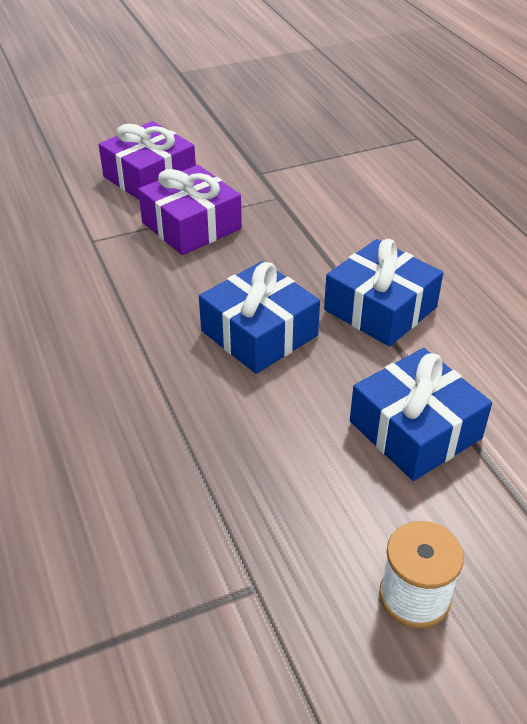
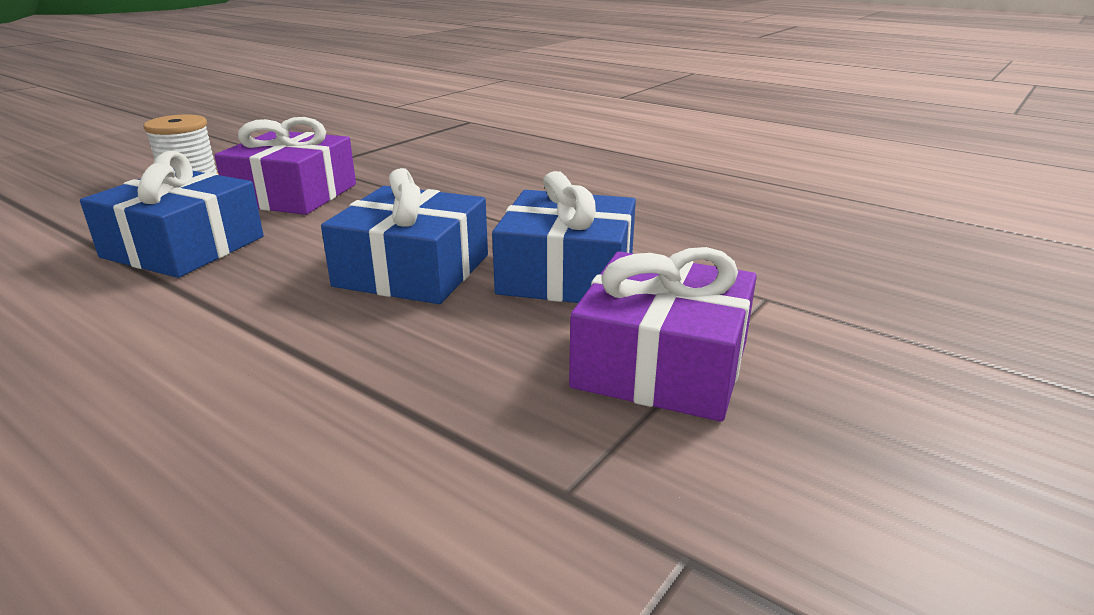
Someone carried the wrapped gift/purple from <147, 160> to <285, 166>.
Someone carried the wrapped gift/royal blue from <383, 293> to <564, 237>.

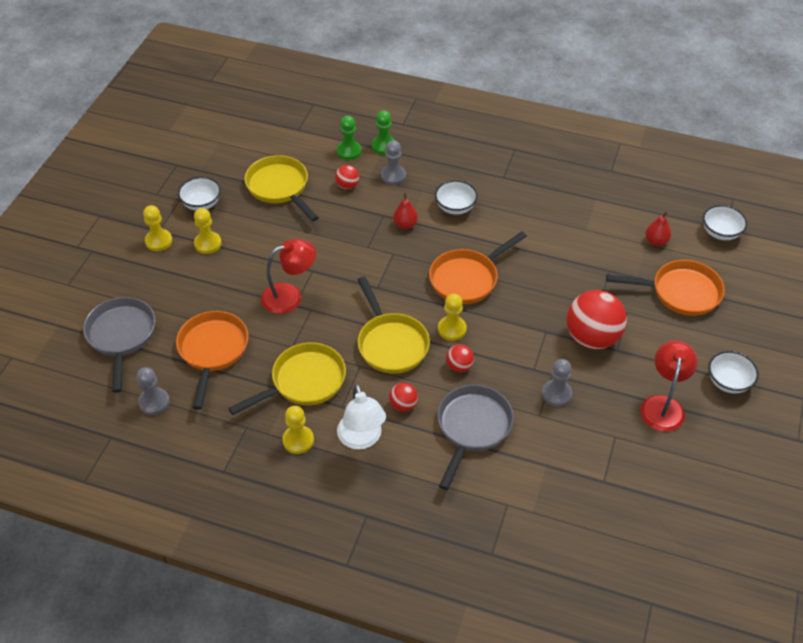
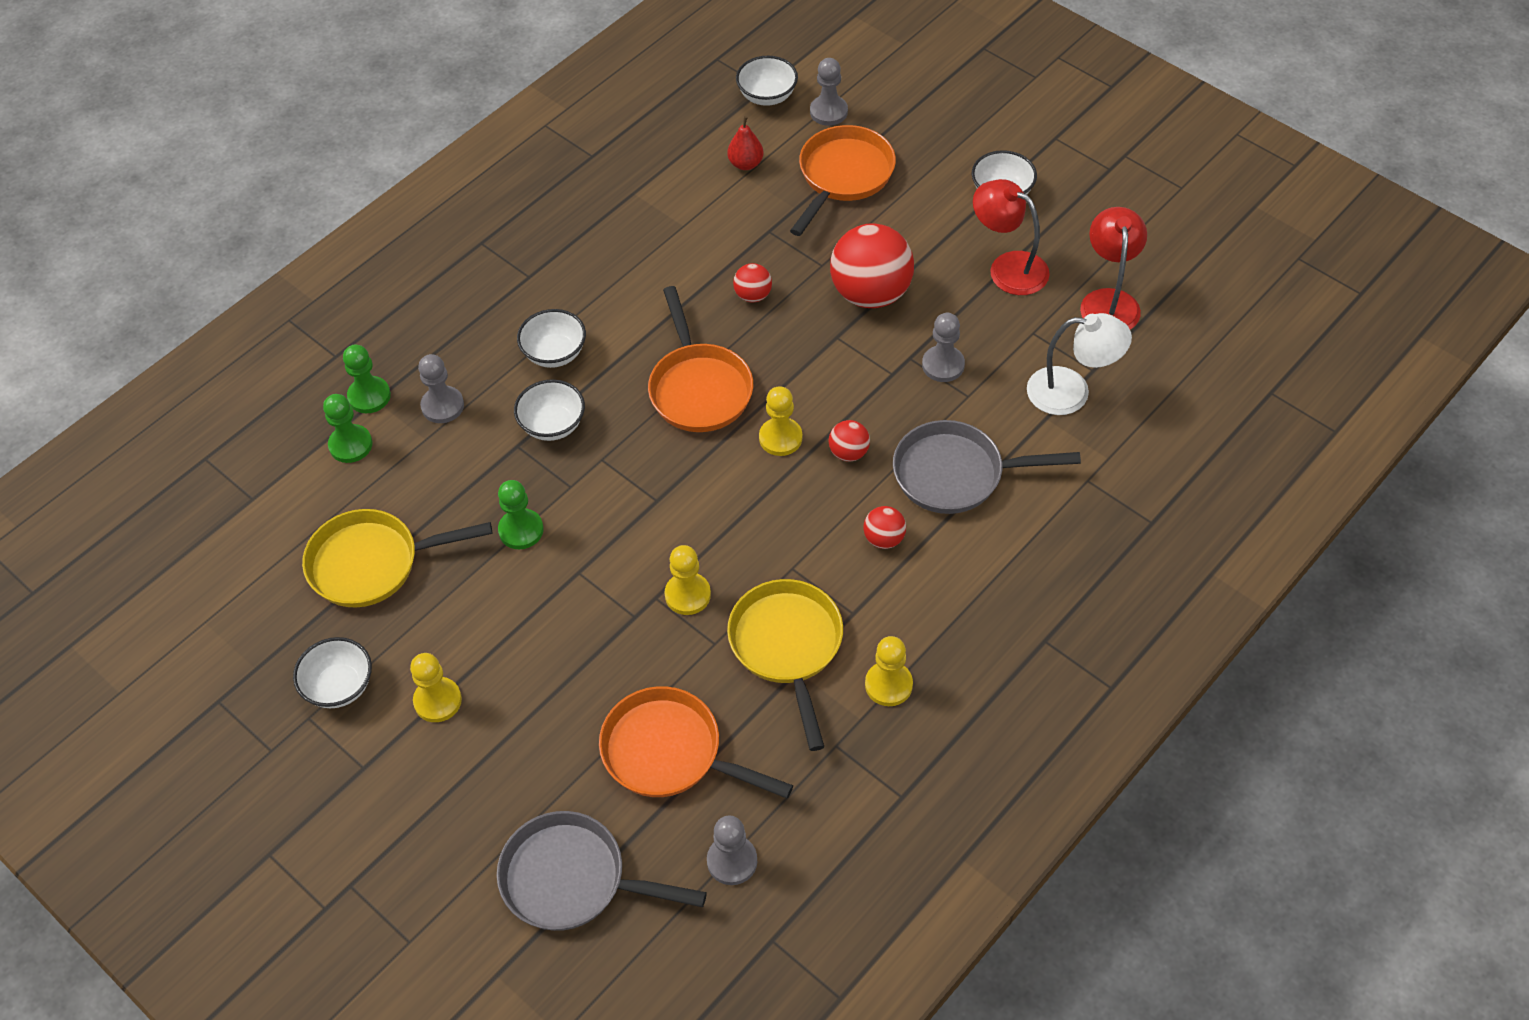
Someone put down the chess pawn/emerald at <521, 514>.
Someone swapped the pear fruit/red at <405, 211> for the deep dish/snow-white at <549, 410>.
Someone carried the chess pawn/golden from <157, 228> to <687, 580>.
Someone carried the ball/red from <347, 177> to <752, 282>.
Someone put down the chess pawn/grey at <829, 92>.
Someone rotated the pan/grey at <475, 437> by 45 degrees counterclockwise.
Someone carried the desk lamp/snow-white from <361, 416> to <1079, 364>.
Someone carried the desk lamp/red from <288, 276> to <1113, 268>.
Someone took away the pan/golden at <393, 325>.

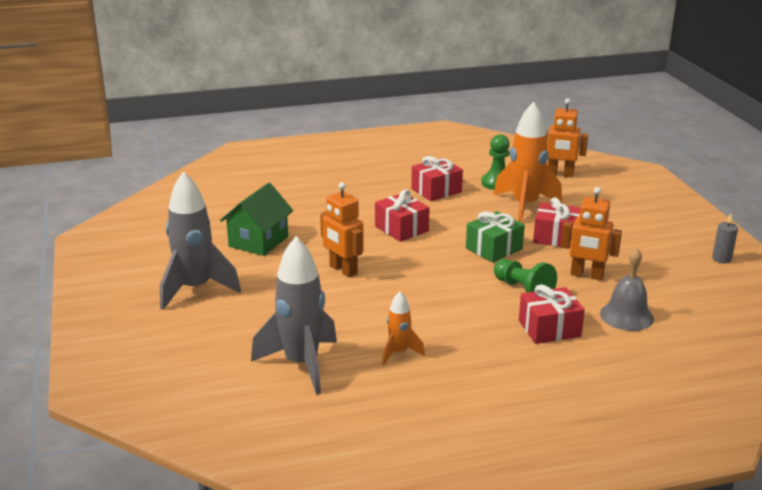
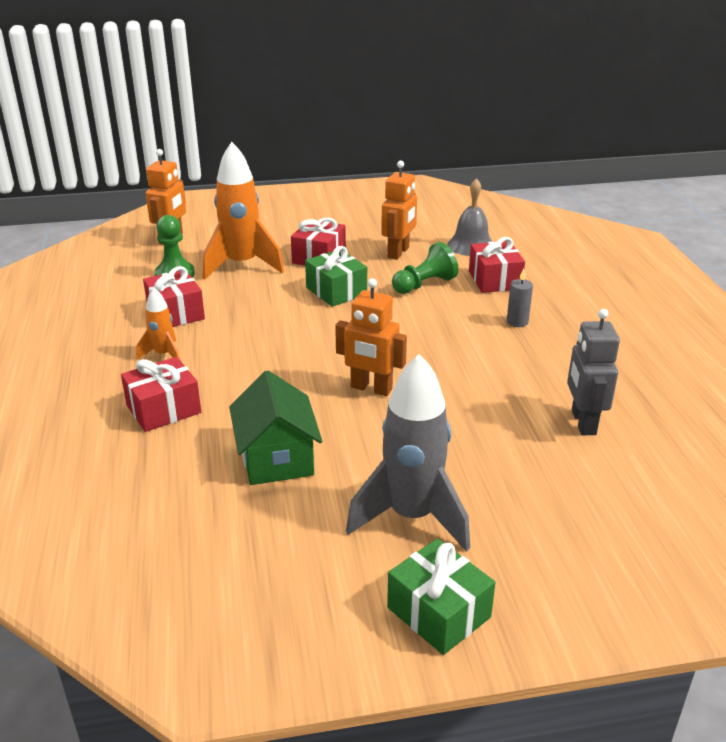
Someone carried the wrapped gift/red from <402, 216> to <161, 394>.
Someone carried the toy rocket/bright orange from <403, 328> to <158, 324>.
Someone rotated the house/emerald at <256, 219> by 45 degrees clockwise.
Someone rotated the toy robot/bright orange at <342, 230> by 60 degrees clockwise.
Someone put down the wrapped gift/emerald at <441, 596>.
Someone carried the candle/grey from <725, 238> to <520, 297>.
Someone swapped the toy rocket/grey at <294, 315> for the toy robot/grey at <593, 372>.

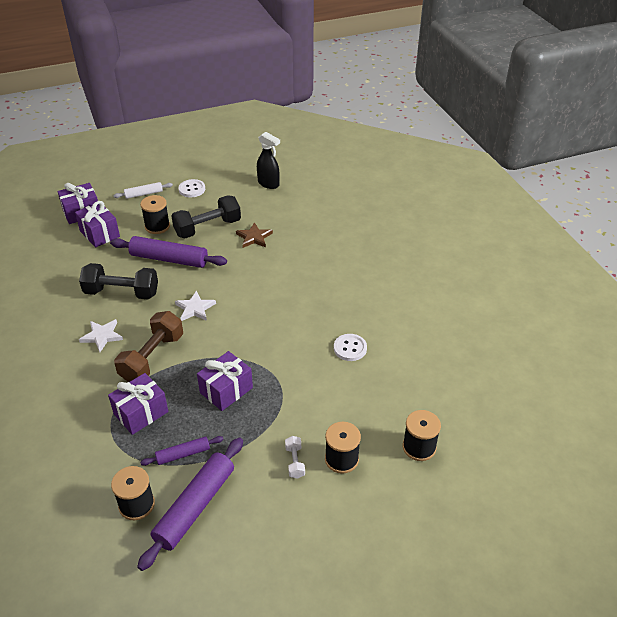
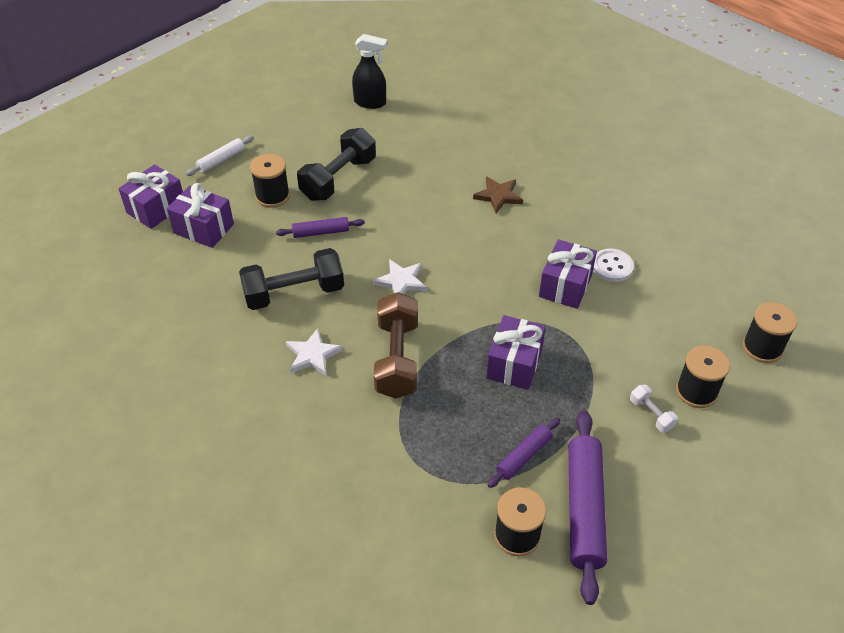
Someone scaled the pastry roller/purple at <168, 252> by 0.53.
Someone carried the star shape/brown from <254, 235> to <498, 195>.
Someone carried the wrapped gift/purple from <138, 404> to <568, 274>.
Someone took away the shirt button/snow-white at <192, 188>.

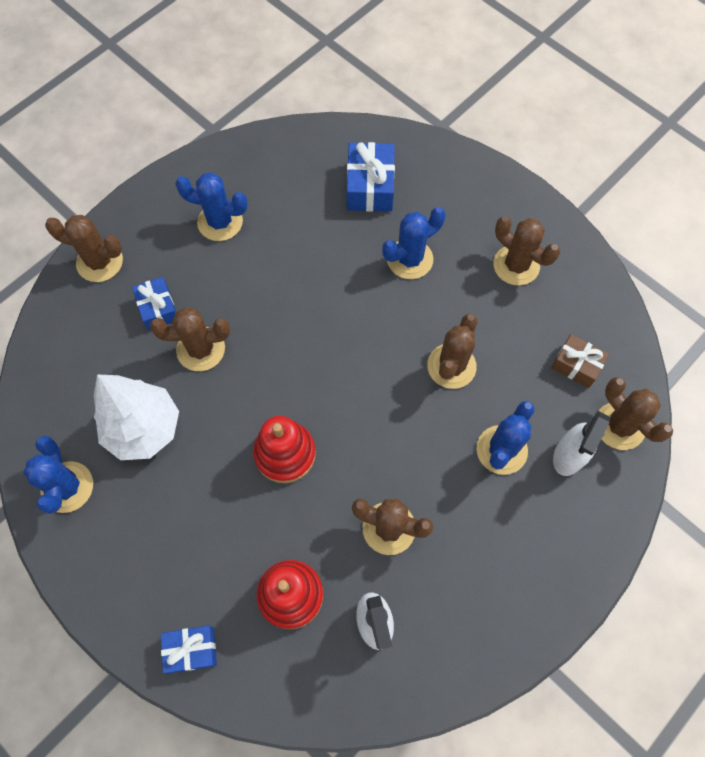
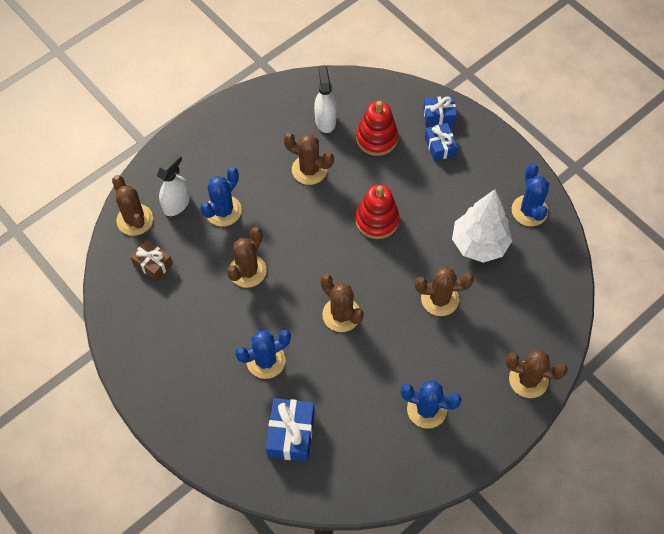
Someone carried the cactus/brown from <526, 250> to <342, 303>.
Someone carried the wrapped gift/royal blue from <154, 304> to <441, 142>.

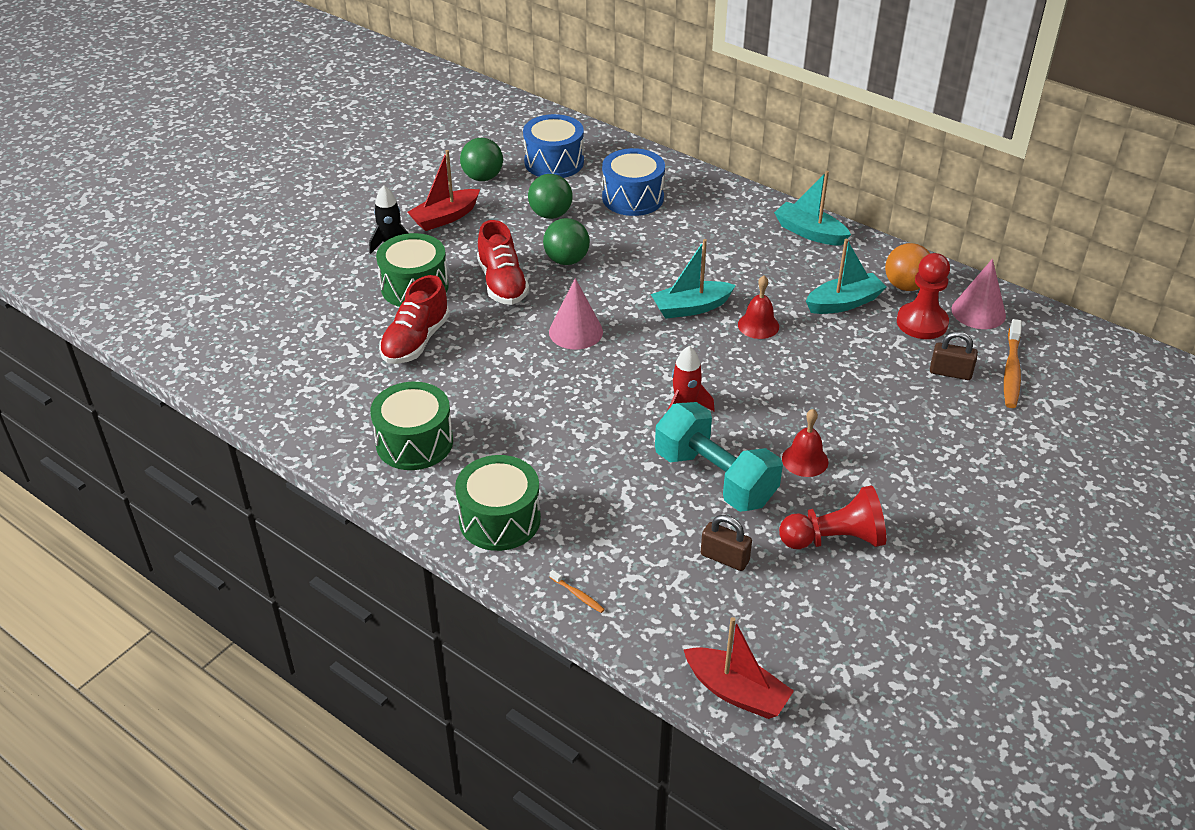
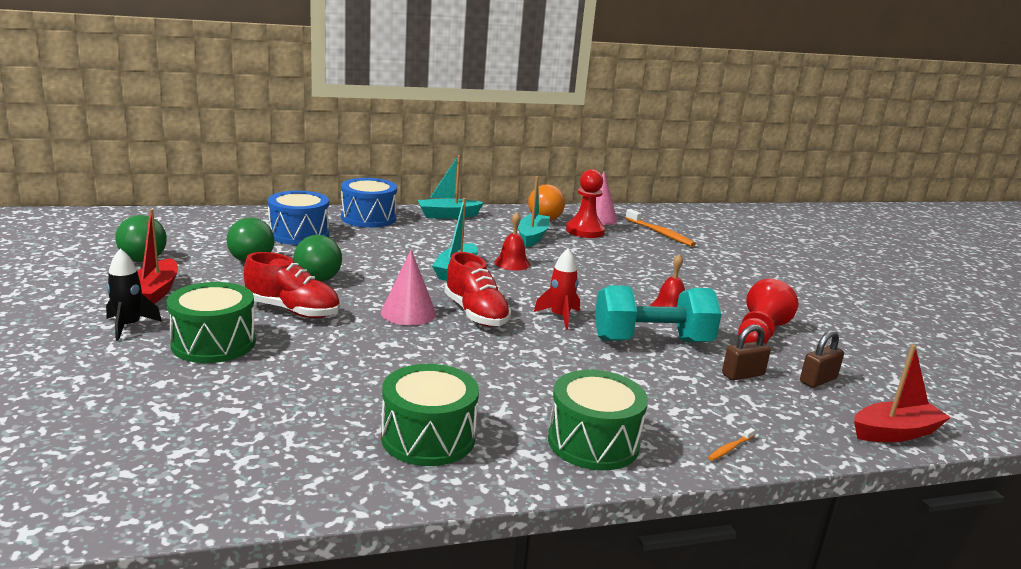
Someone carried the drum/royal blue from <553, 146> to <369, 203>.
Someone carried the lace-up shoe/red from <414, 319> to <477, 289>.
Someone rotated the tooth brush/bright orange at <577, 591> by 150 degrees clockwise.
Someone carried the padlock/brown from <954, 356> to <822, 359>.

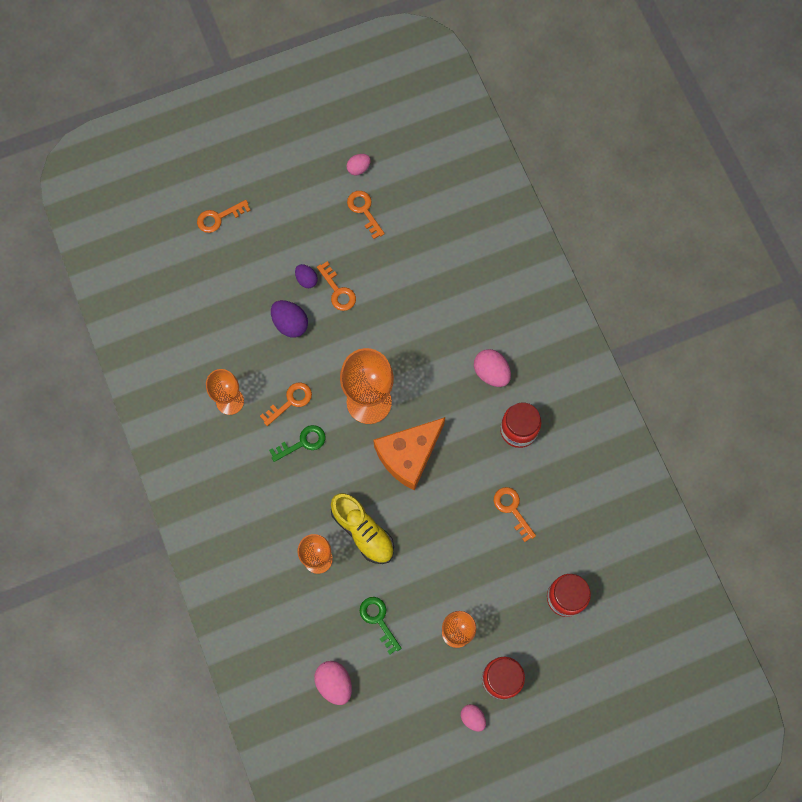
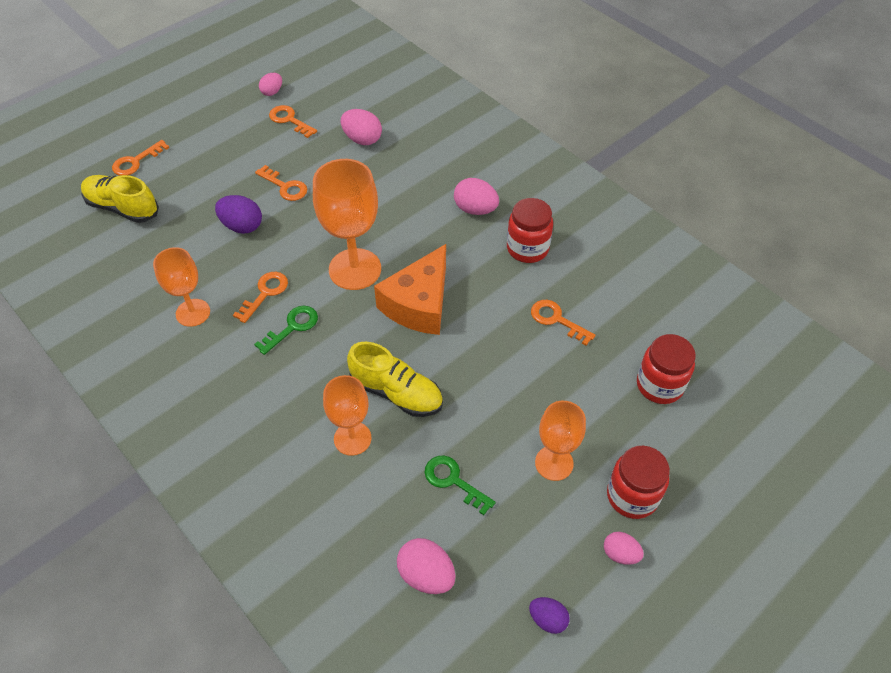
Someone put down the lace-up shoe/golden at <120, 199>.
Someone put down the toy egg/pink at <361, 127>.
Someone carried the toy egg/purple from <306, 276> to <549, 615>.

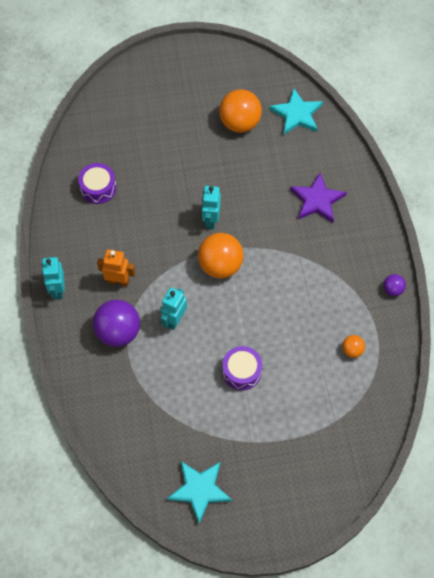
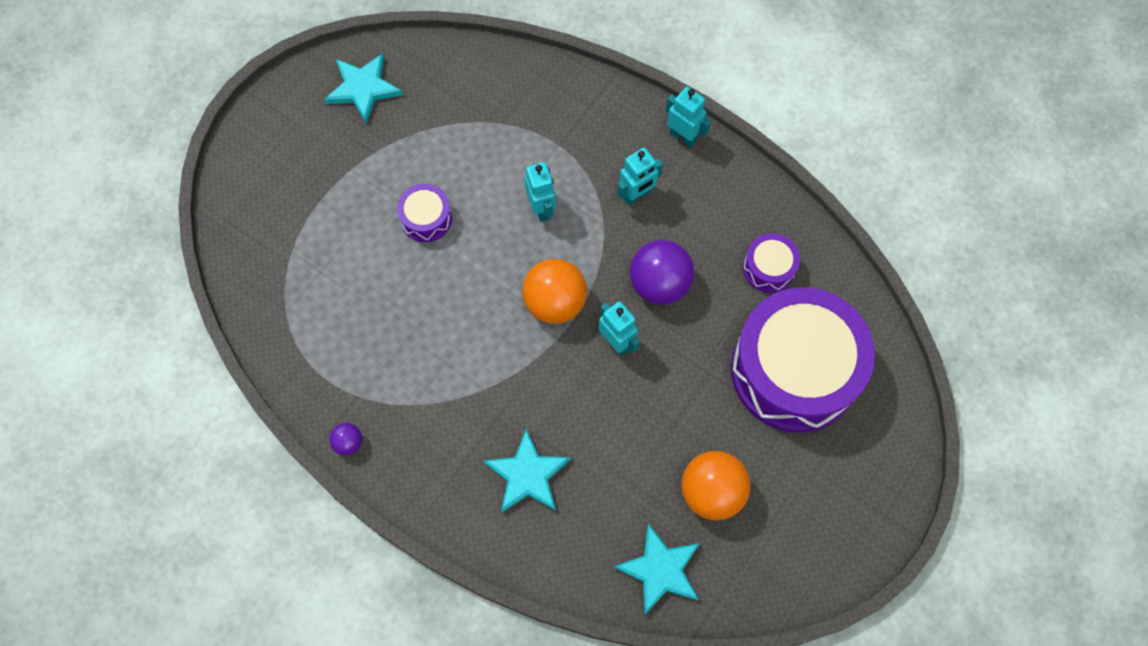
Someone repainted the star shape/purple at <318, 197>, which became the star shape/aqua at <527, 471>.
Someone repainted the toy robot/bright orange at <116, 268>, which became the toy robot/aqua at <640, 177>.
Someone carried the ball/purple from <116, 323> to <662, 272>.
Someone put down the drum/purple at <803, 360>.
Someone took away the ball/bright orange at <353, 346>.

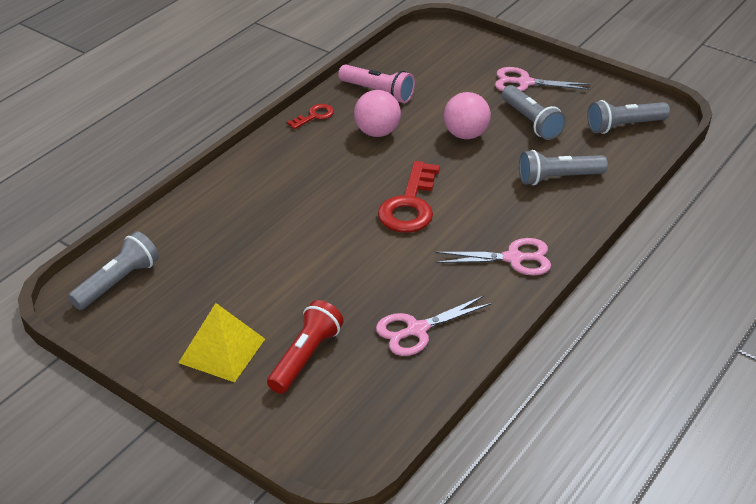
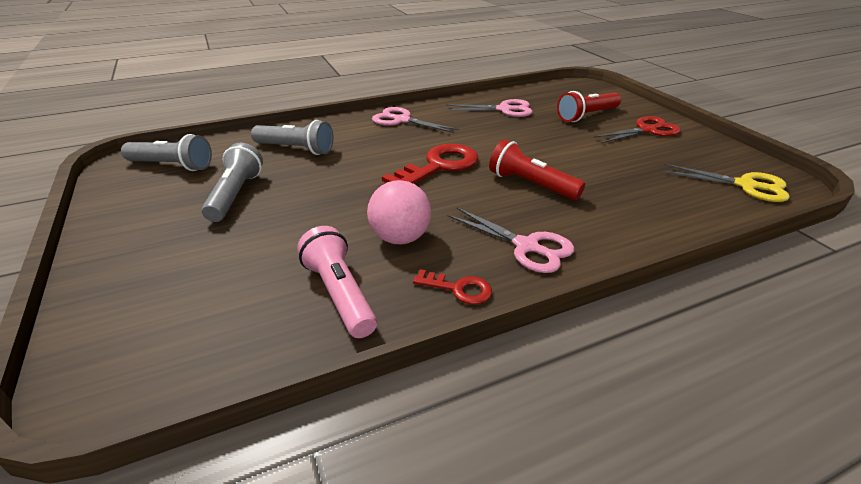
Someone rotated the door key/red at <310, 116> by 150 degrees counterclockwise.
Someone carried the pair of scissors/pink from <542, 79> to <511, 240>.
Someone put down the flashlight/red at <537, 169>.
Someone swapped the pyramid shape/golden at <221, 342> for the pair of scissors/red at <637, 129>.
Someone swapped the flashlight/grey at <113, 270> for the pair of scissors/golden at <726, 183>.
Someone took away the ball/pink at <467, 115>.

